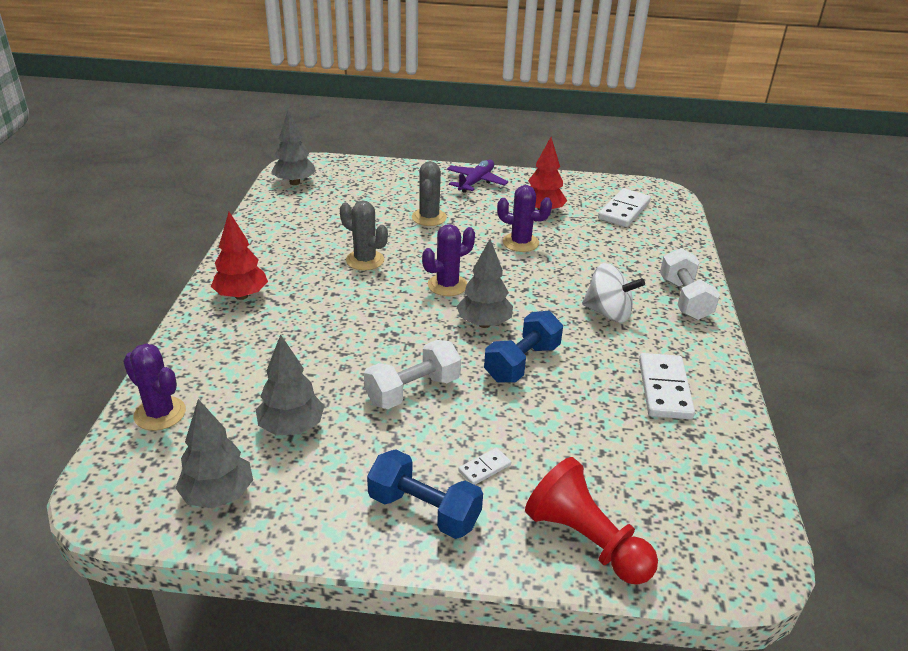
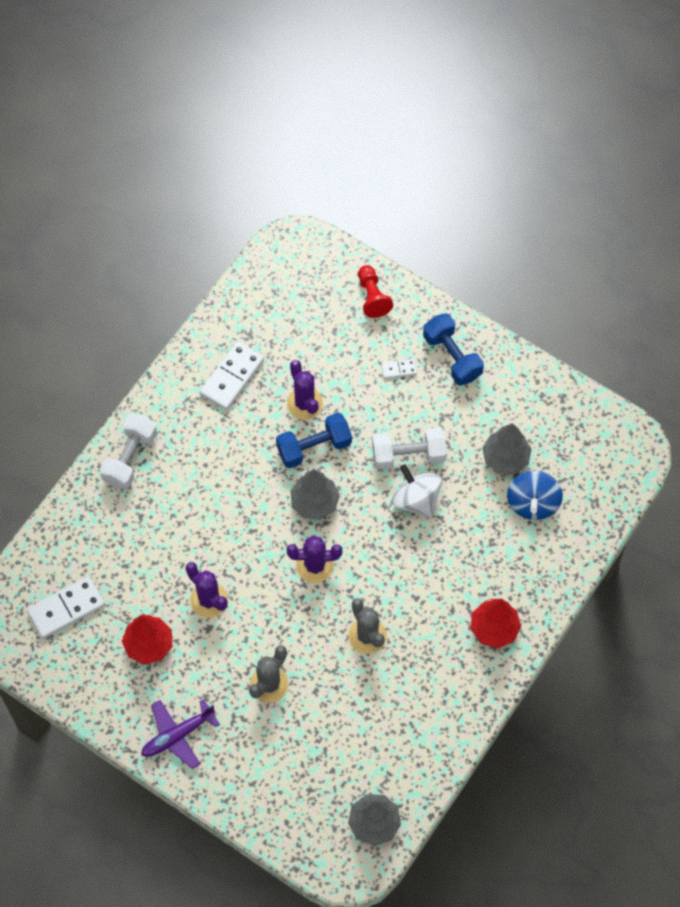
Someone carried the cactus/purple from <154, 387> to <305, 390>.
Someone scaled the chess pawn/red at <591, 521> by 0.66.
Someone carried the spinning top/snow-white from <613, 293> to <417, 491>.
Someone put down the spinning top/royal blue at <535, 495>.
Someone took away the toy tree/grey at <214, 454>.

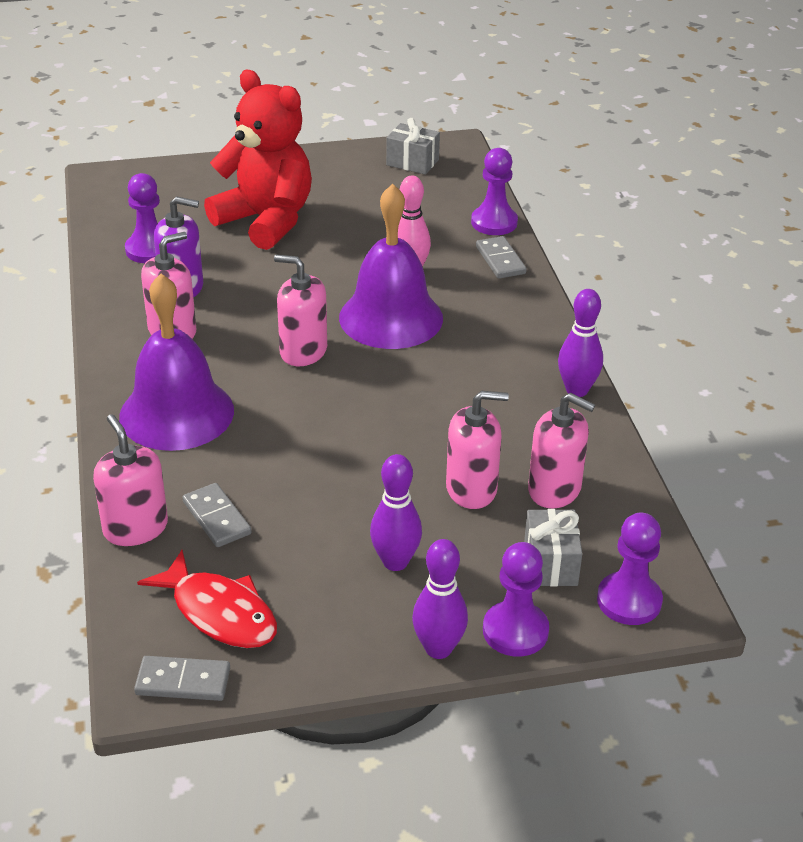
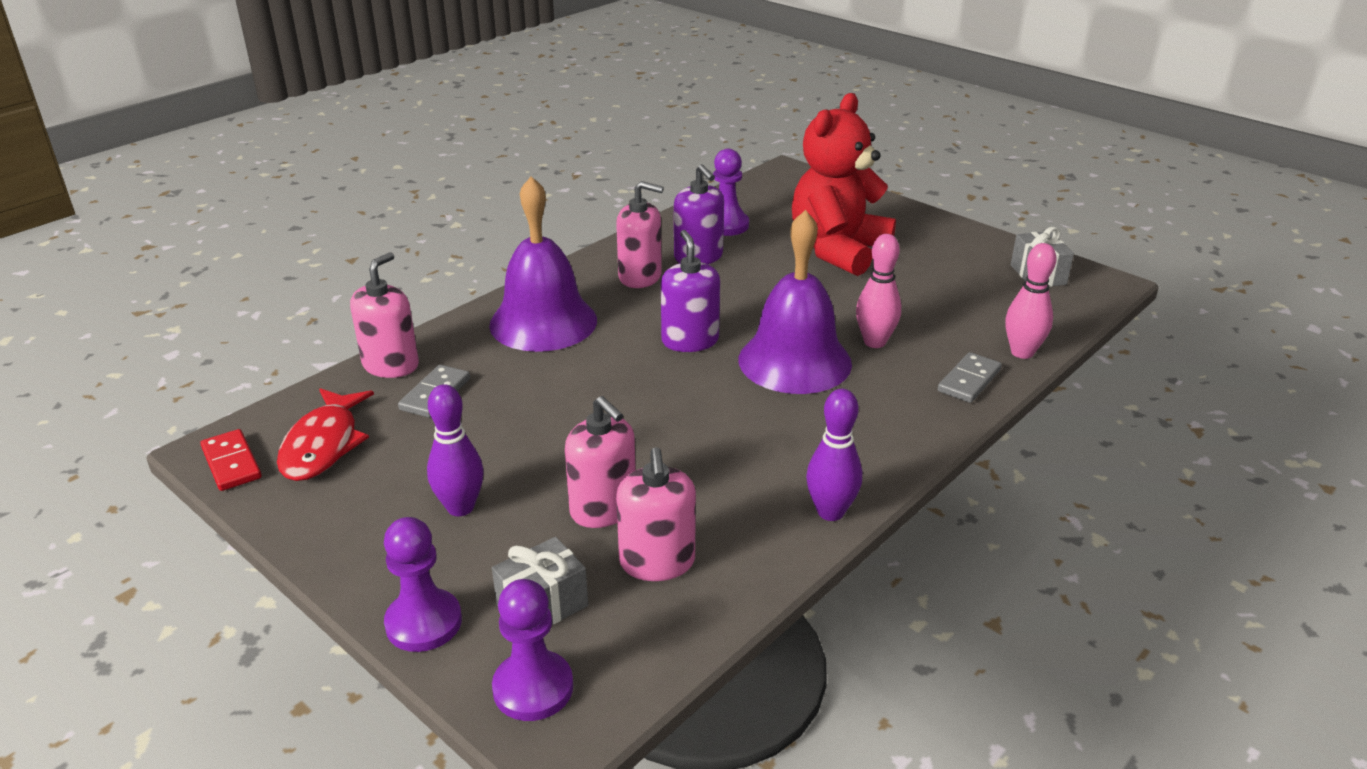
Someone repainted the domino piece/grey at <182, 678>, which became the domino piece/red at <231, 460>.
Someone repainted the soap pump/pink at <300, 310>, which became the soap pump/purple at <690, 291>.
Someone rotated the teddy/red at <258, 160> by 150 degrees counterclockwise.
Someone swapped the chess pawn/purple at <494, 191> for the skittle/pink at <1030, 301>.
Someone took away the skittle/purple at <440, 599>.

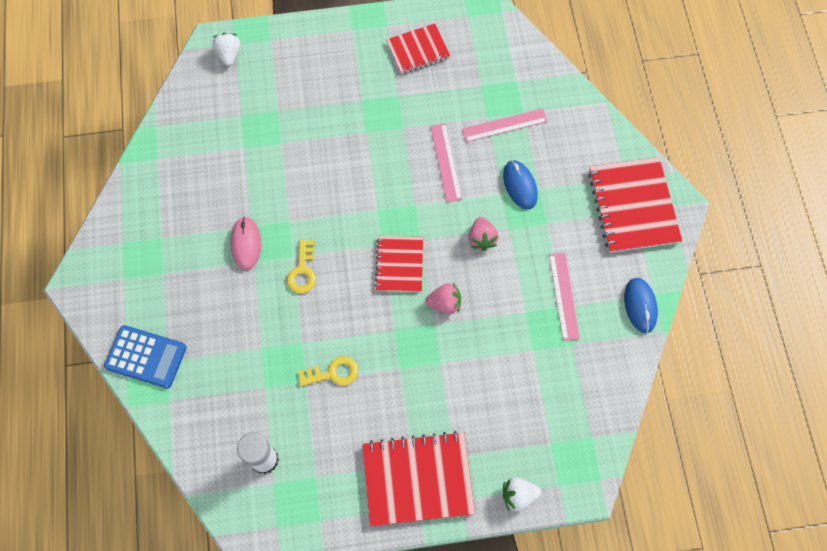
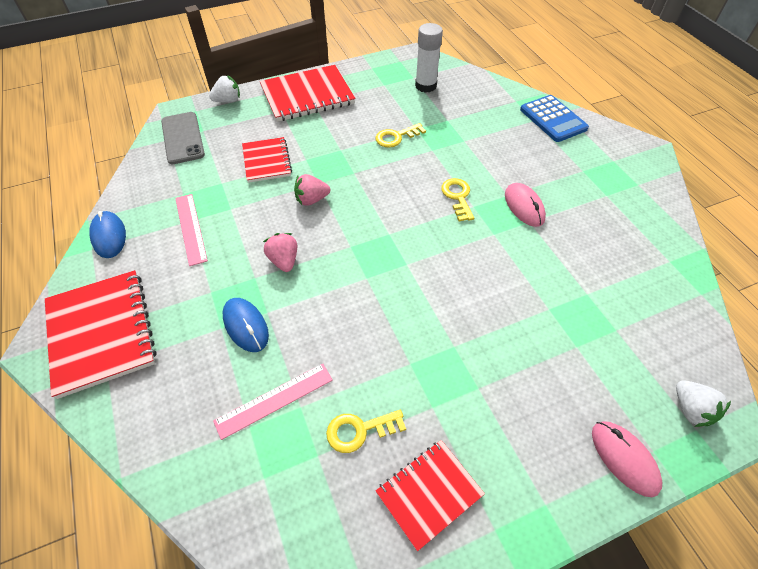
Someone put down the phone/grey at <183, 138>.
Someone carried the notepad/red from <399, 264> to <267, 160>.
Someone put down the door key/golden at <366, 431>.
Someone rotated the pocket calculator/royal blue at <145, 357> by 120 degrees counterclockwise.
Someone put down the PC mouse/pink at <627, 459>.
Someone took away the ruler/pink at <446, 162>.

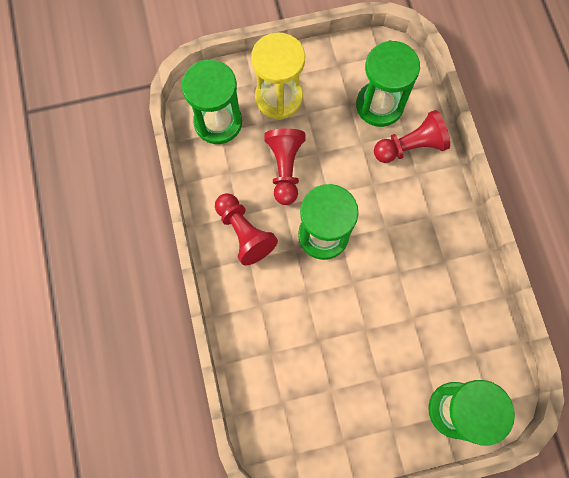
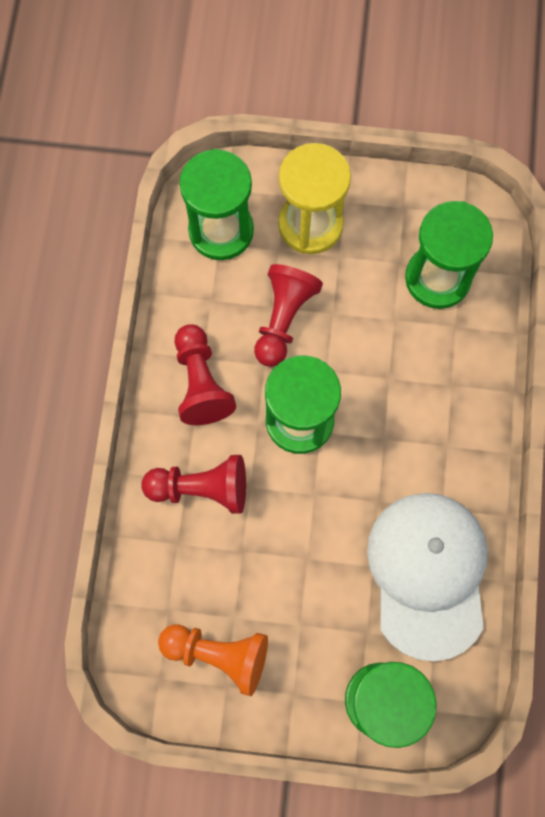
Someone carried the chess pawn/red from <412, 136> to <193, 484>.
Someone put down the chess pawn/bright orange at <213, 660>.
Someone put down the baseball cap/snow-white at <427, 577>.

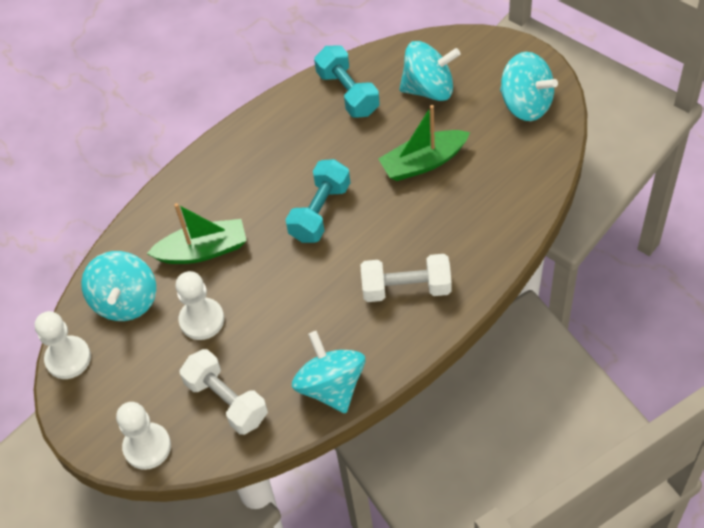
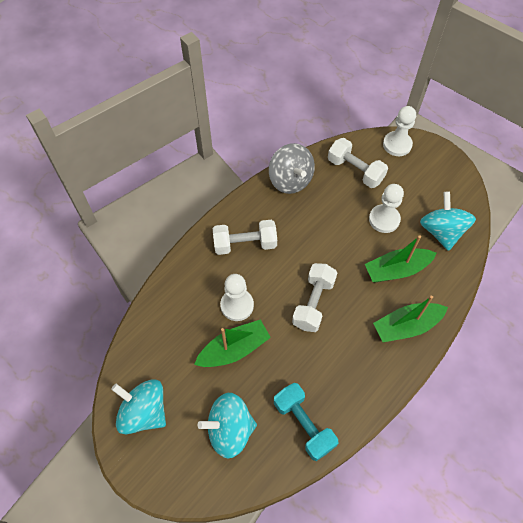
Someone carried the chess pawn/snow-white from <63, 345> to <237, 297>.
Someone repainted the spinning top/aqua at <328, 372>, which became the spinning top/grey at <292, 168>.
Someone repainted the dumbbell/aqua at <318, 201>, which became the dumbbell/snow-white at <314, 297>.
Someone put down the toy boat/emerald at <410, 319>.

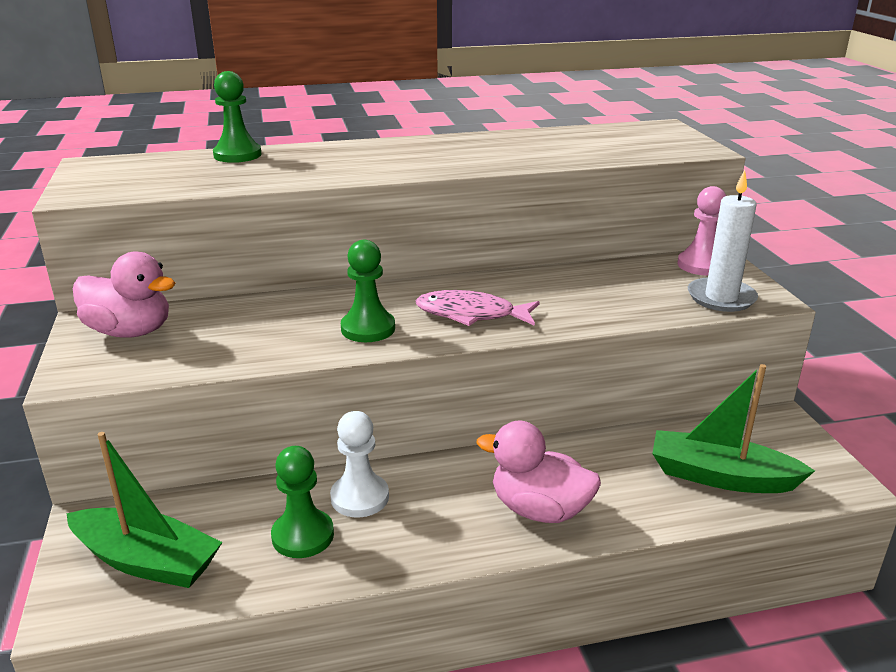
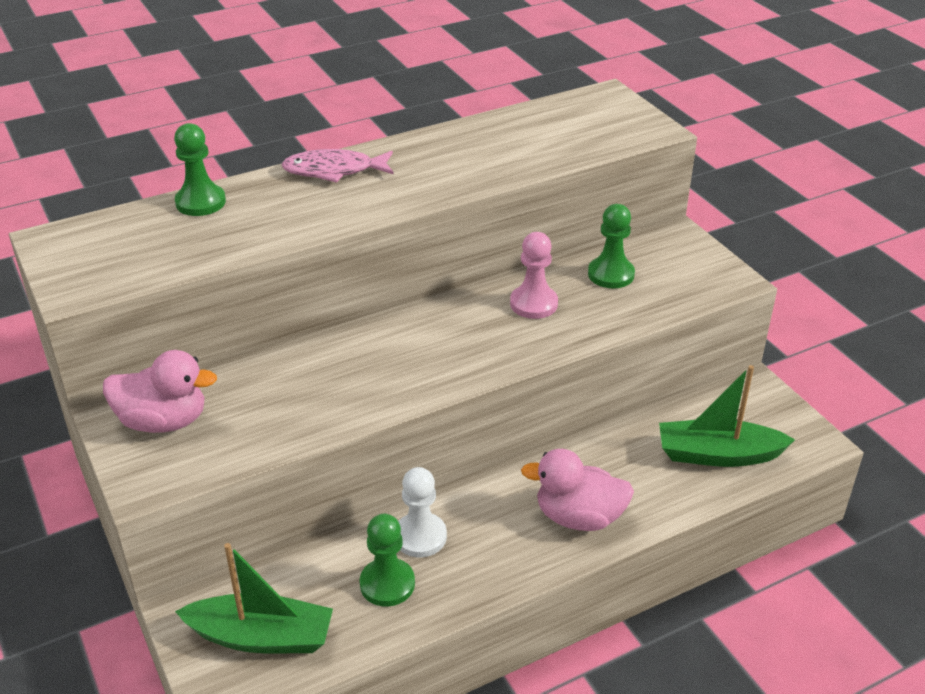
Someone carried the fish figure/pink from <478, 308> to <337, 166>.
Someone carried the chess pawn/pink from <701, 230> to <534, 275>.
Someone carried the chess pawn/emerald from <368, 291> to <611, 246>.
Someone took away the candle/snow-white at <723, 241>.

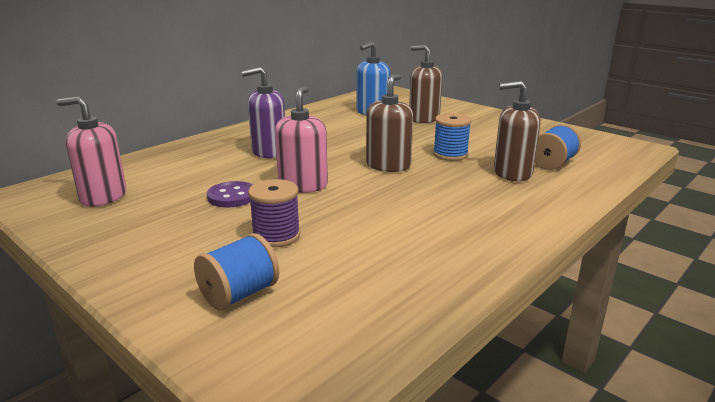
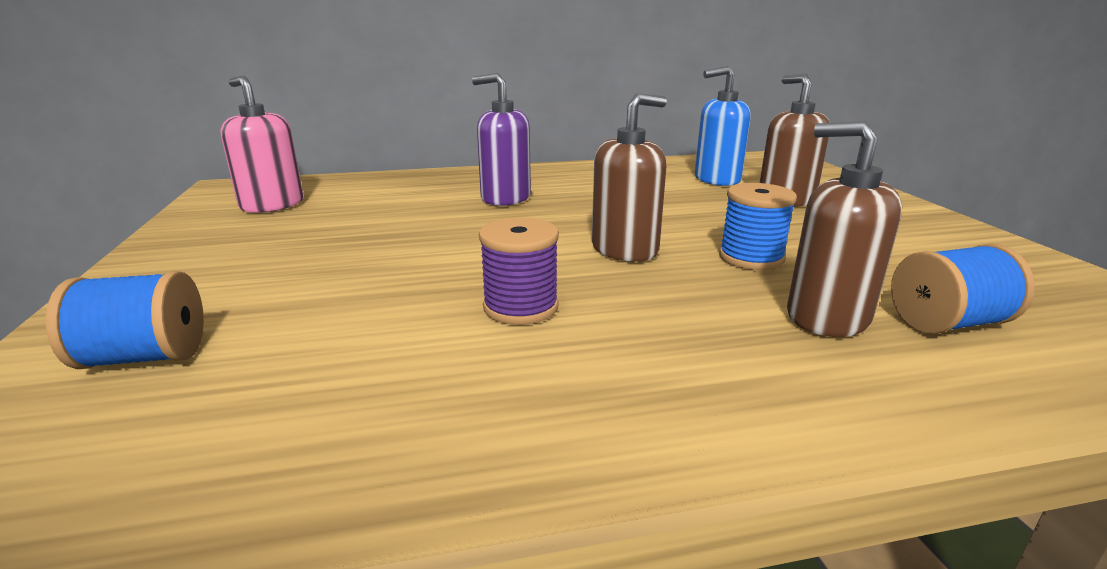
Someone carried the bobbin/purple from <274, 213> to <519, 271>.
Someone took away the shirt button/purple at <230, 194>.
Someone took away the soap pump/pink at <301, 139>.

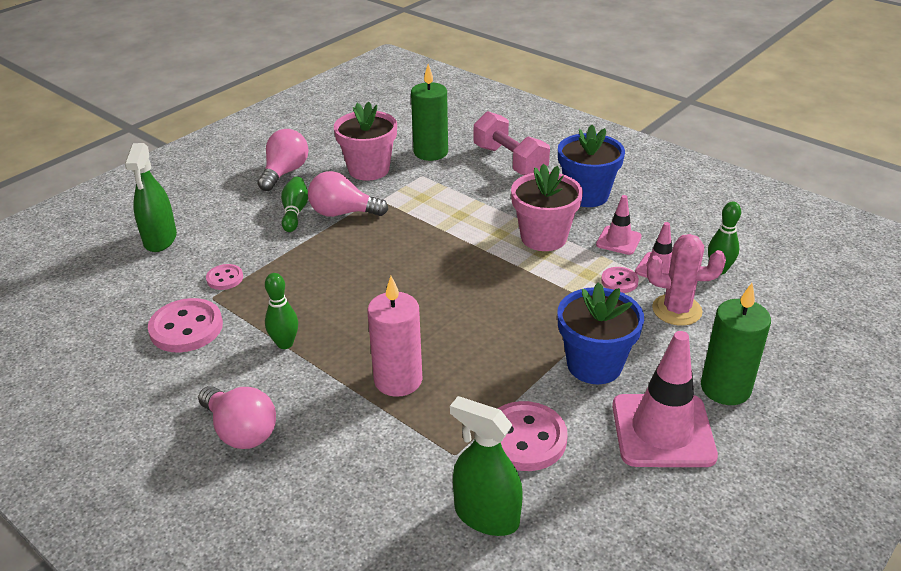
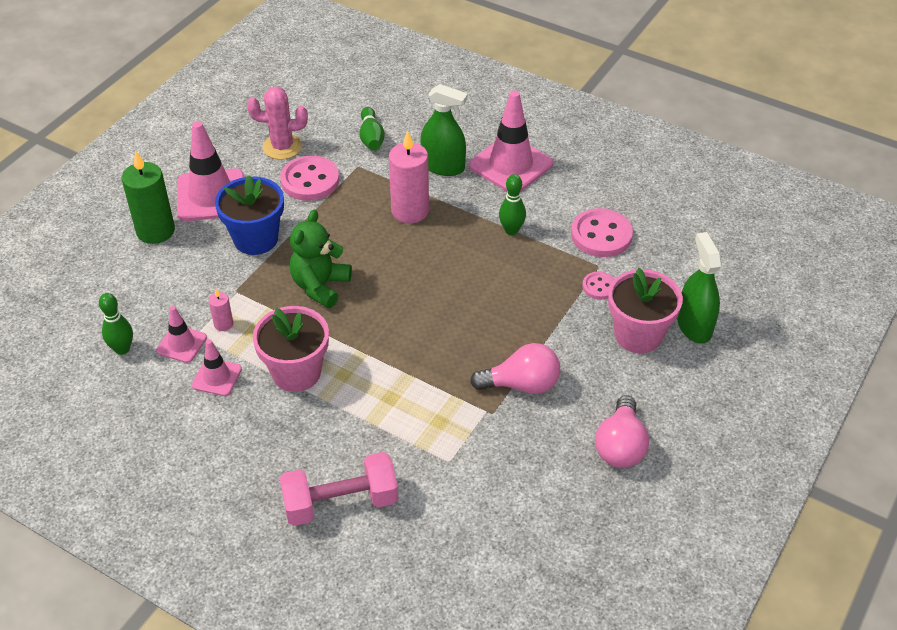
Someone swapped the shirt button/pink at <620, 280> for the candle/pink at <221, 310>.
Someone carried the cactus/pink from <686, 280> to <277, 123>.
Someone rotated the dumbbell/pink at <512, 143> by 60 degrees counterclockwise.
Someone put down the teddy/emerald at <321, 259>.
Someone carried the skittle/emerald from <294, 204> to <372, 129>.
Someone carried the spray bottle/emerald from <486, 466> to <444, 130>.
Someone swapped the bulb/pink at <237, 417> for the traffic cone/pink at <511, 141>.
Someone carried the plant pot/pink from <365, 141> to <645, 310>.
Someone took away the candle/emerald at <429, 112>.
Someone took away the plant pot/royal blue at <591, 166>.

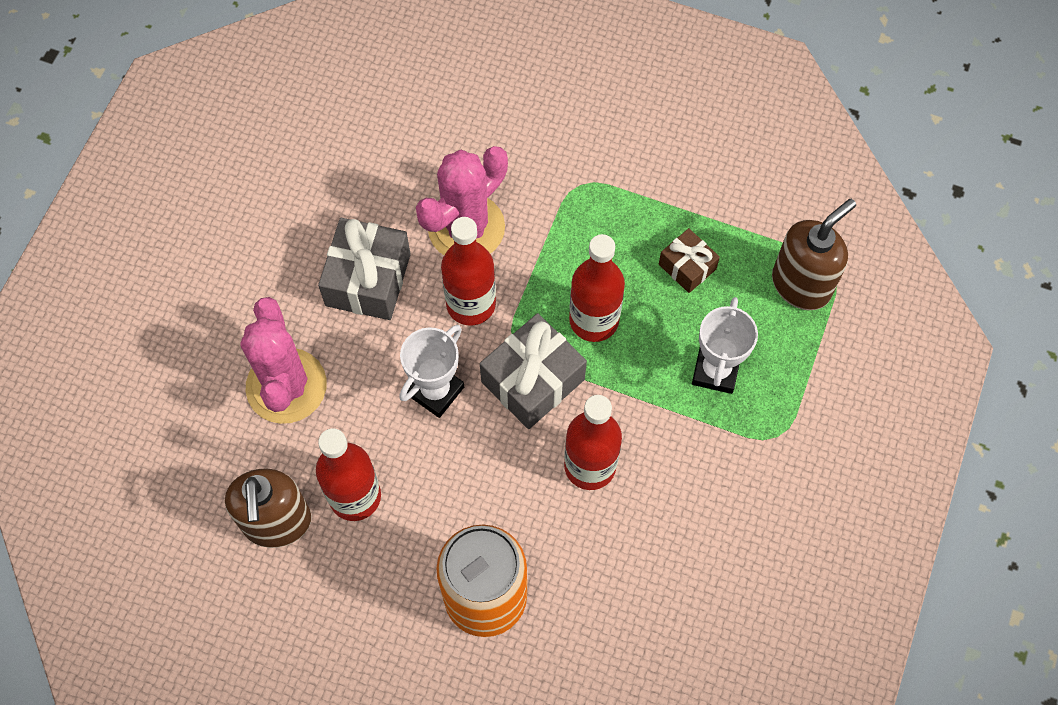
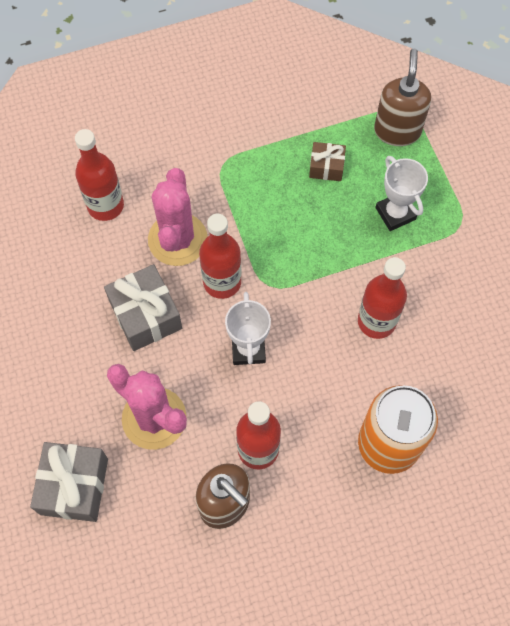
Someone carried the wrapped gift/grey from <533, 371> to <69, 482>.
Someone carried the flask/red from <597, 288> to <99, 175>.

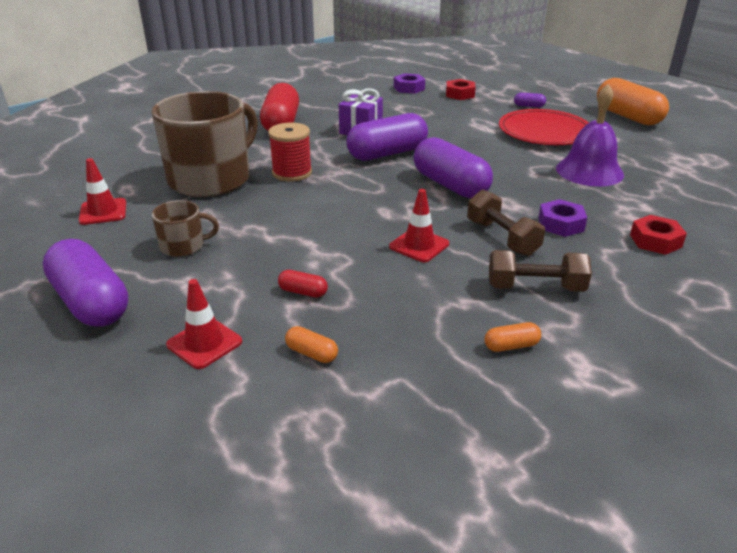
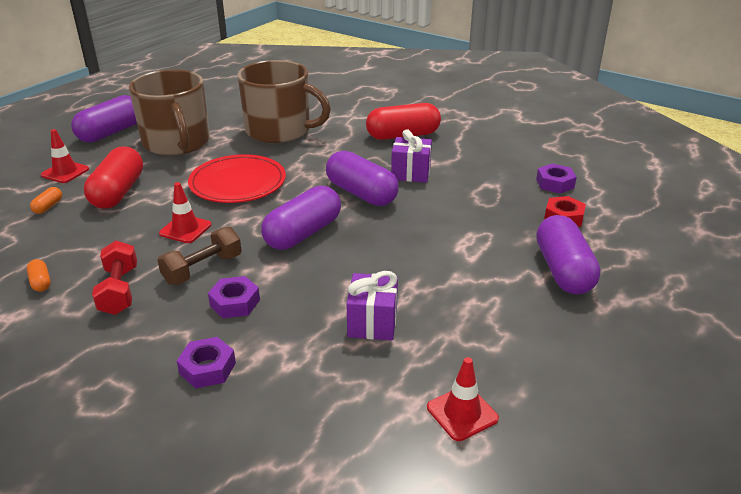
Someone scaled the pill/red at <303, 284> by 2.38.
Someone repainted the dumbbell/brown at <540, 271>, which became the dumbbell/red at <114, 278>.
Someone scaled the mug/brown at <185, 228> by 2.24.
Someone repainted the hex nut/red at <658, 235>, which became the hex nut/purple at <206, 362>.
Someone carried the flat dish/red from <544, 127> to <237, 178>.
Someone swapped the school bell/purple at <590, 135> for the wrapped gift/purple at <372, 305>.
Someone carried the traffic cone/red from <102, 191> to <463, 399>.
Someone scaled the pill/purple at <530, 100> by 2.38.
Someone took away the bobbin/red at <290, 152>.
Someone took away the pill/bright orange at <633, 101>.

